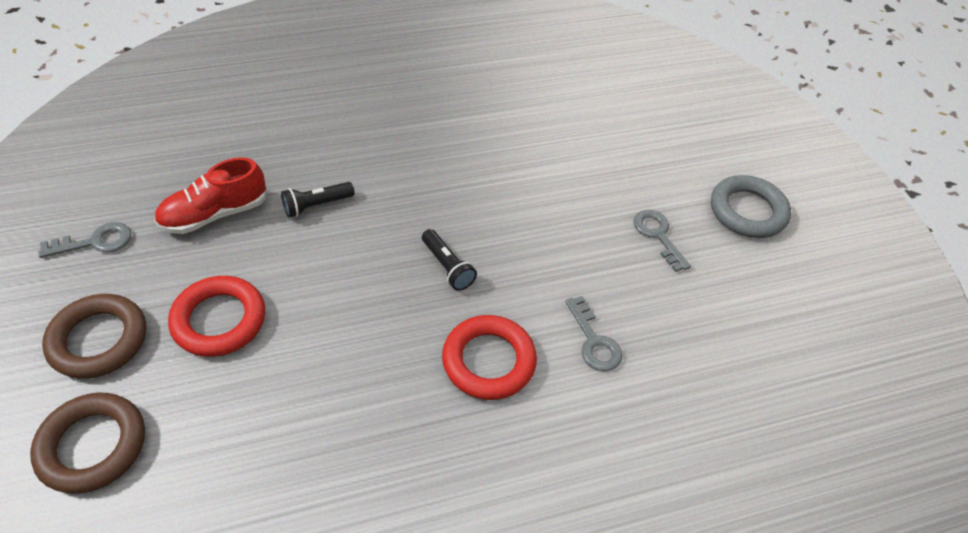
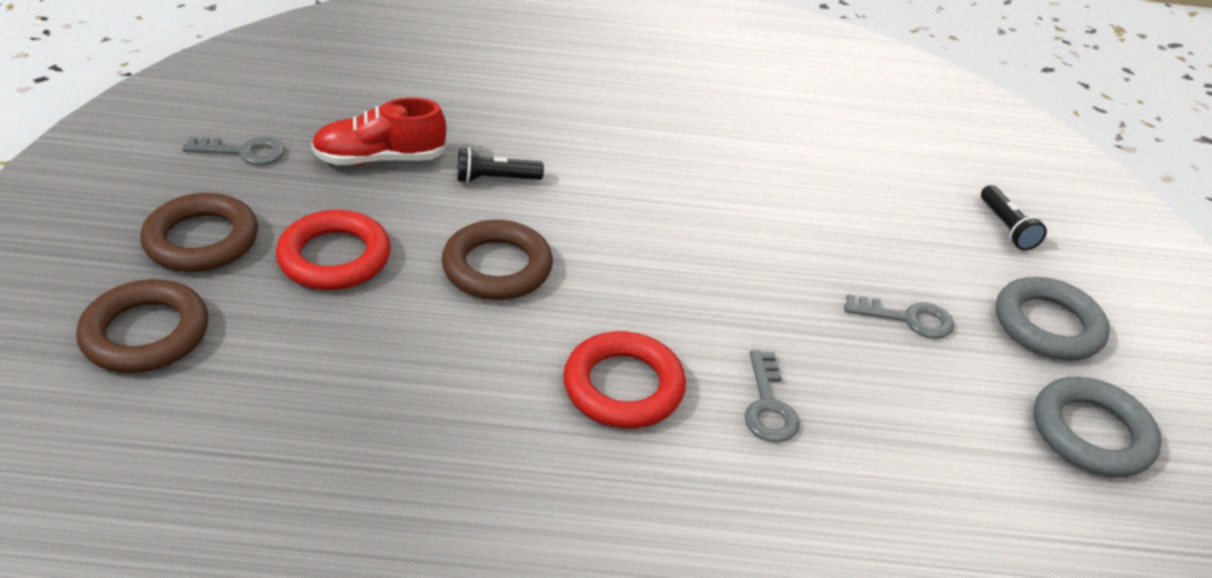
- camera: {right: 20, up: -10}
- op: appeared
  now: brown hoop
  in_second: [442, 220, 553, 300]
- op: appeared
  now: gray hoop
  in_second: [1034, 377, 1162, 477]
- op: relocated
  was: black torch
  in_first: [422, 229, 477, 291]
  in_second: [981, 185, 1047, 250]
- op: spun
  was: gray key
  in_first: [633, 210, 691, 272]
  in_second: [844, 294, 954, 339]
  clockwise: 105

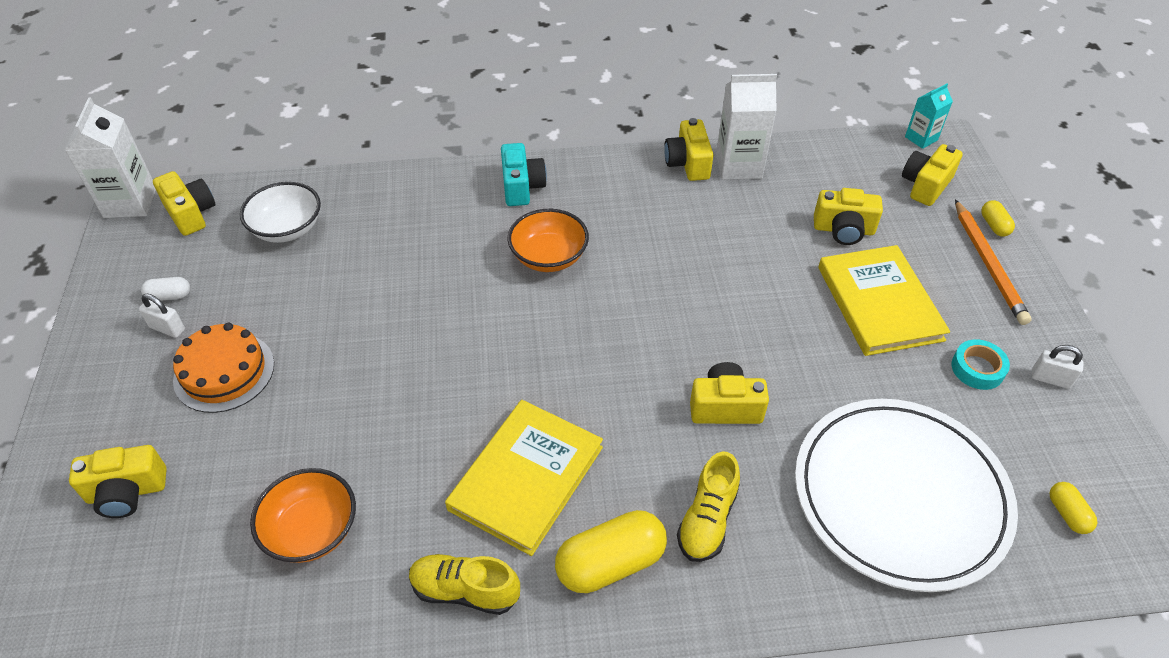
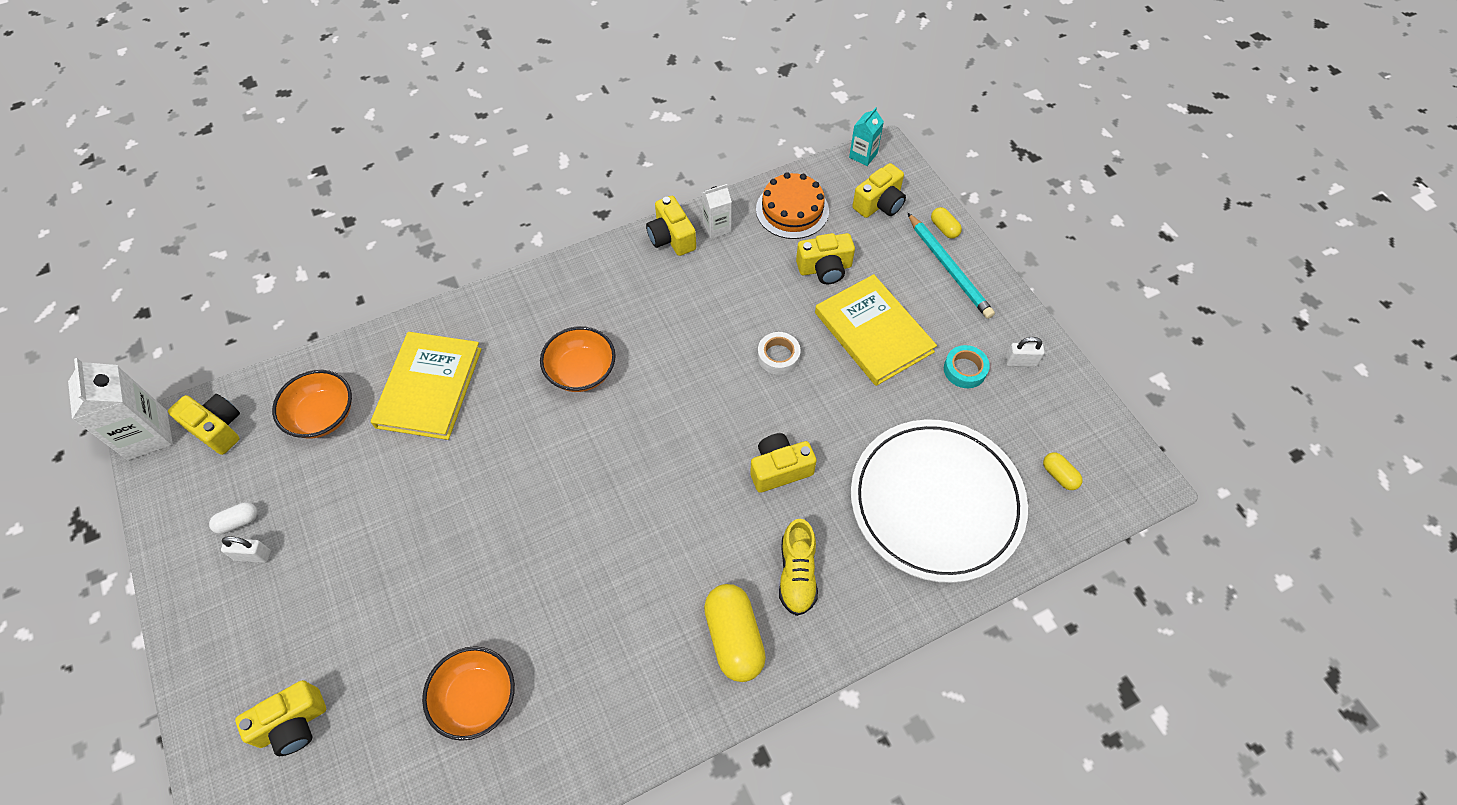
- camera: {right: -20, up: 10}
- op: missing
  was: golden lace-up shoe
  in_first: [409, 554, 520, 615]
- op: missing
  was: turquoise compact camera
  in_first: [501, 143, 547, 206]
- op: appeared
  now: snow-white roll of tape
  in_second: [758, 332, 801, 375]
- op: relocated
  was: orange cake
  in_first: [173, 323, 274, 413]
  in_second: [756, 172, 829, 239]
- op: relocated
  was: golden hardcover
  in_first: [445, 400, 603, 556]
  in_second: [371, 332, 482, 440]
- op: colour
  was: snow-white serving bowl
  now: orange serving bowl
  in_first: [240, 182, 321, 243]
  in_second: [272, 370, 352, 439]
- op: colour
  was: orange pencil
  now: turquoise pencil
  in_first: [955, 200, 1032, 325]
  in_second: [908, 213, 995, 319]
- op: spun
  was: golden capsule
  in_first: [555, 510, 667, 593]
  in_second: [704, 584, 766, 682]
  clockwise: -60
- op: spun
  was: golden compact camera
  in_first: [902, 144, 963, 206]
  in_second: [852, 163, 906, 218]
  clockwise: -150
- op: size
  was: snow-white juice carton
  in_first: [716, 74, 777, 180]
  in_second: [702, 184, 732, 239]
  ratio: 0.58

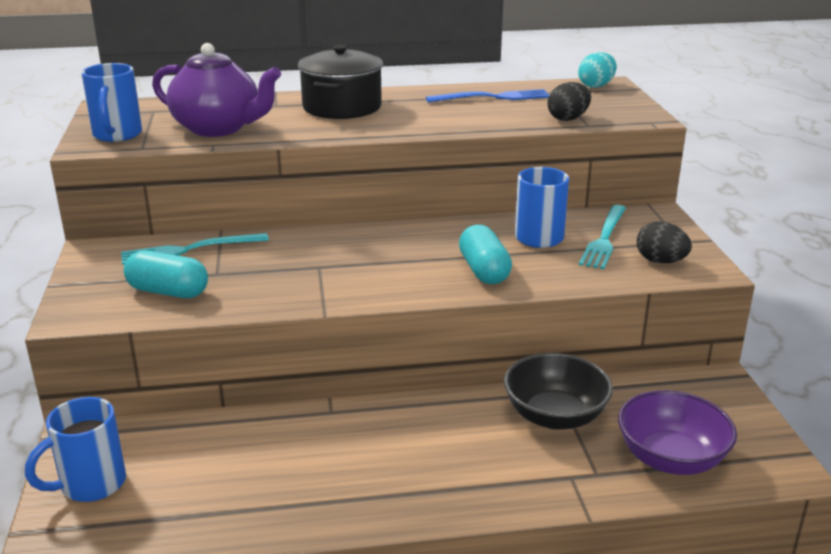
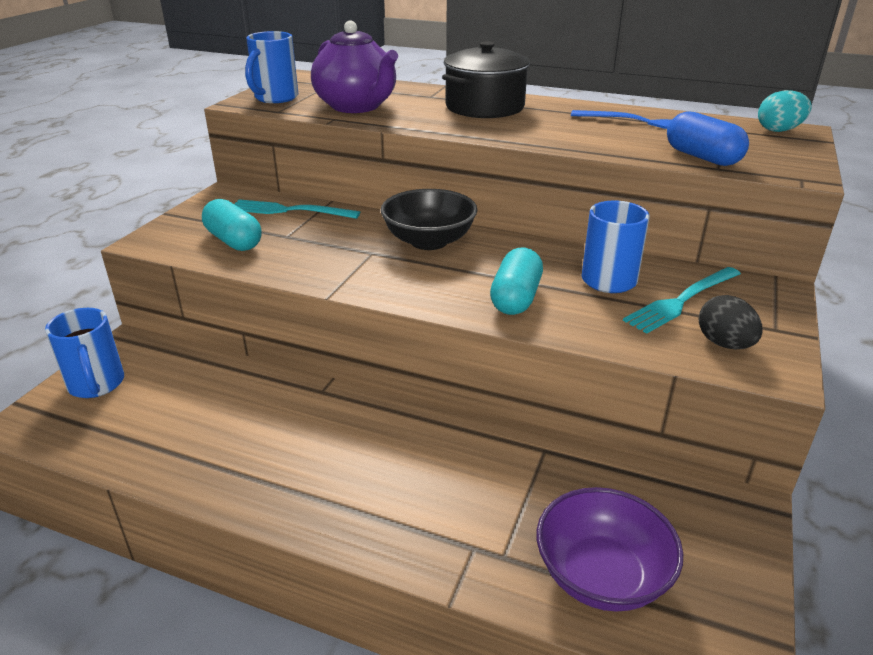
- camera: {right: 30, up: 5}
- op: relocated
  was: black serving bowl
  in_first: [504, 353, 613, 430]
  in_second: [381, 189, 477, 250]
- op: exchanged
  was: black toy egg
  now: royal blue capsule
  in_first: [548, 82, 591, 121]
  in_second: [667, 112, 749, 166]
- op: spun
  was: royal blue tea mug
  in_first: [25, 397, 126, 502]
  in_second: [45, 308, 124, 398]
  clockwise: -105

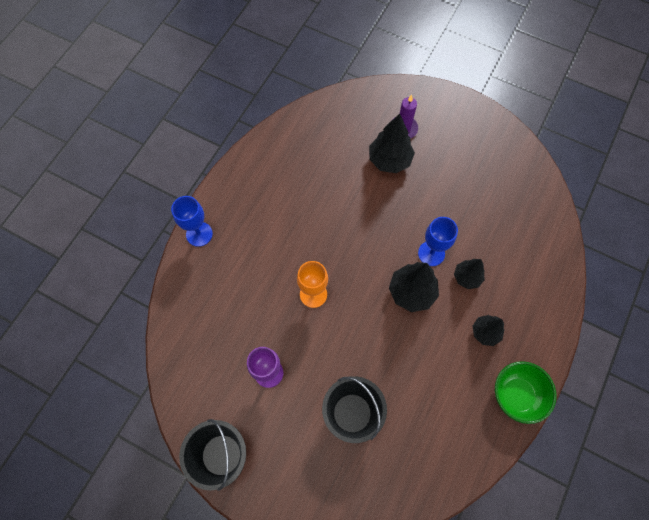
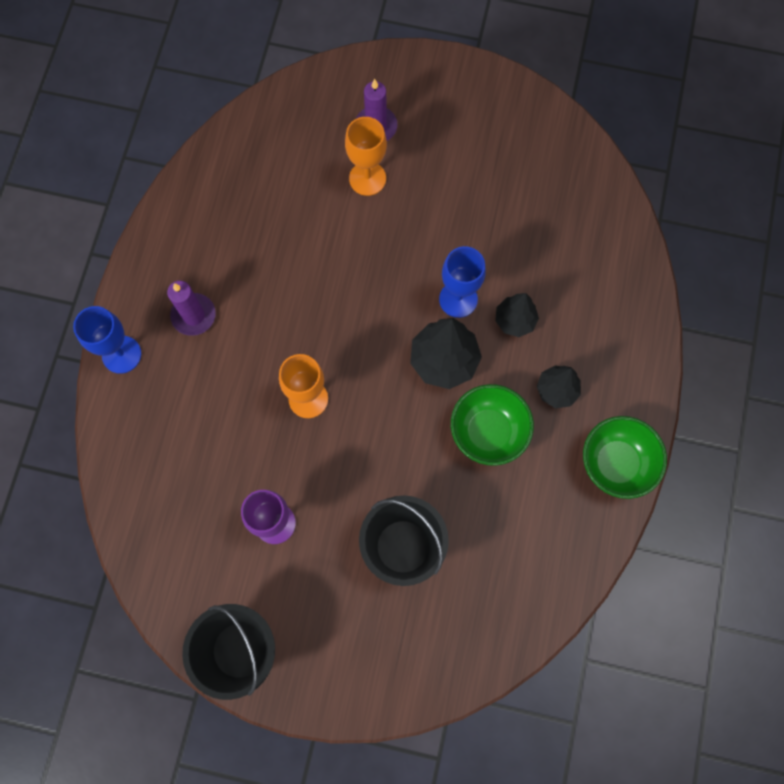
- camera: {right: -15, up: 5}
- op: appeared
  now: royal purple pillar candle
  in_second: [167, 281, 216, 336]
- op: appeared
  now: green serving bowl
  in_second: [451, 384, 534, 466]
- op: exchanged
  was: black toy tree
  now: orange chalice
  in_first: [369, 114, 415, 173]
  in_second: [345, 117, 387, 196]

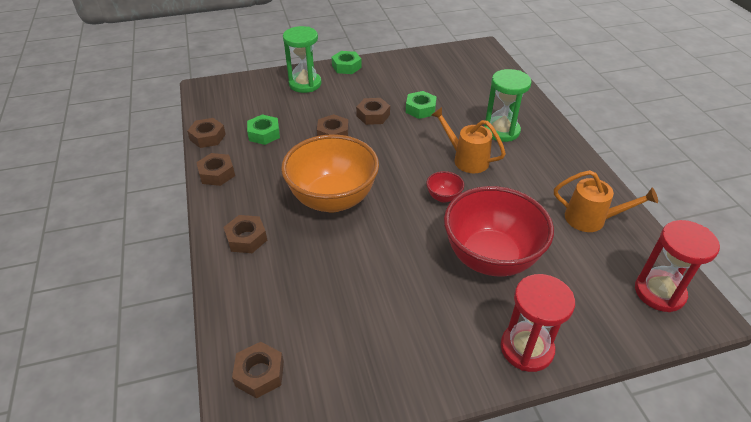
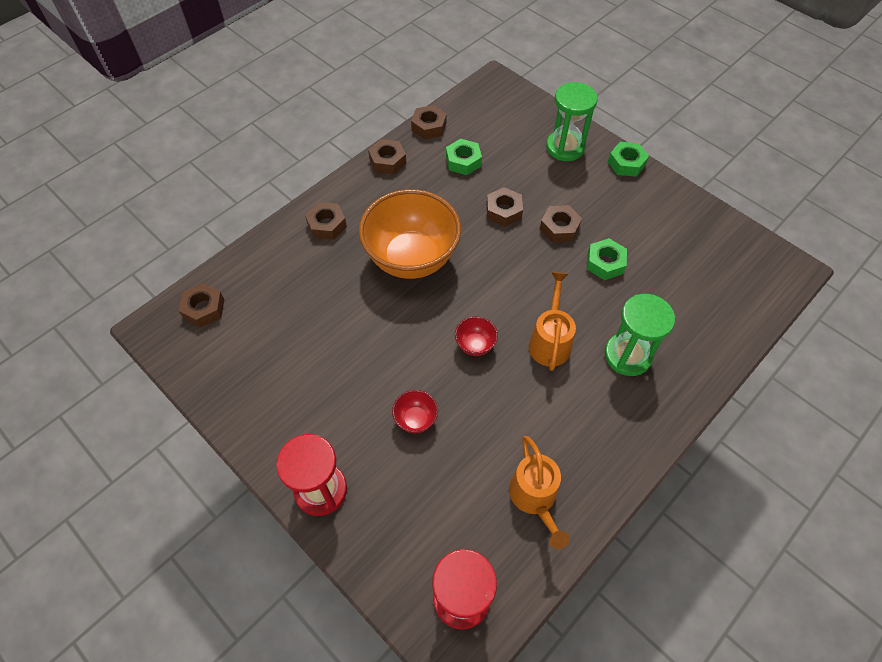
- camera: {right: 60, up: 15}
- op: size
  was: scarlet serving bowl
  in_first: [444, 186, 554, 277]
  in_second: [392, 390, 438, 433]
  ratio: 0.4

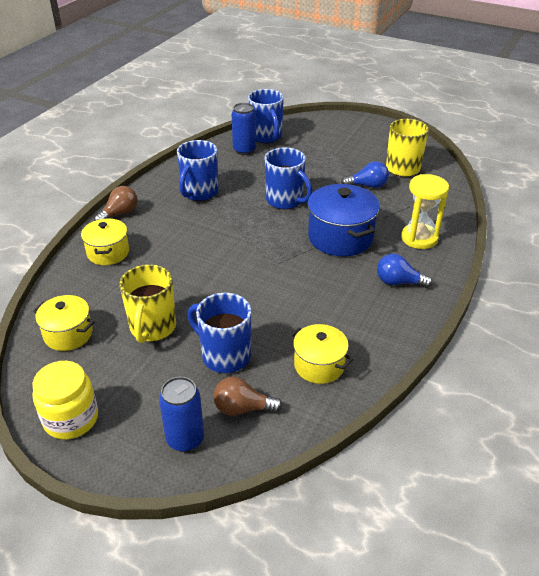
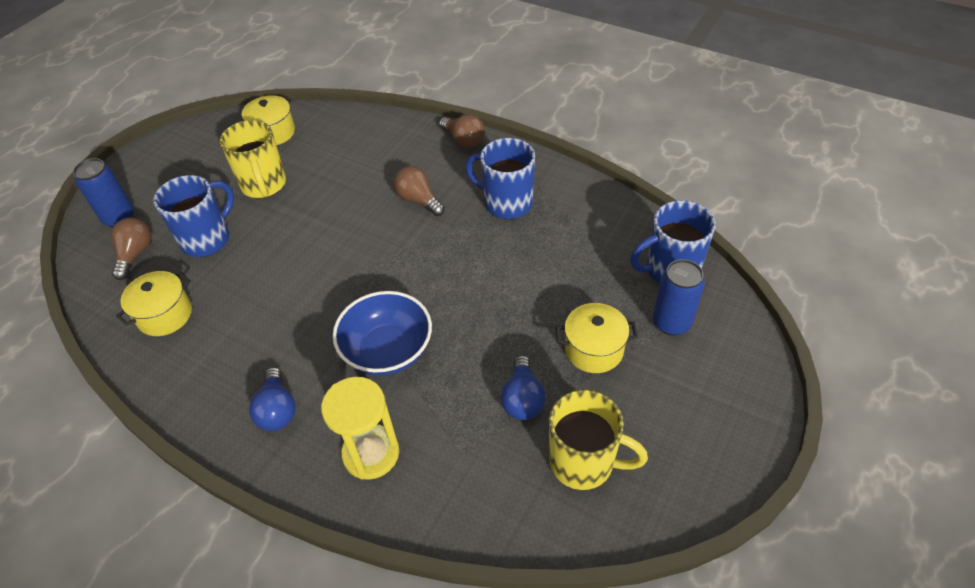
- camera: {right: 95, up: 10}
- op: missing
  was: golden preserve jar
  in_first: [32, 361, 98, 440]
- op: missing
  was: royal blue tea mug
  in_first: [265, 148, 312, 209]
- op: appeared
  now: brown light bulb
  in_second: [394, 166, 445, 216]
- op: relocated
  was: golden stockpot
  in_first: [81, 218, 129, 265]
  in_second: [556, 303, 638, 373]
- op: relocated
  was: royal blue soda can
  in_first: [232, 103, 256, 155]
  in_second: [653, 259, 705, 335]
- op: exchanged
  was: royal blue stockpot
  now: royal blue serving bowl
  in_first: [308, 184, 380, 256]
  in_second: [333, 291, 432, 376]
- op: spun
  was: golden tea mug
  in_first: [120, 264, 176, 343]
  in_second: [220, 120, 286, 198]
  clockwise: -120
- op: spun
  was: royal blue light bulb
  in_first: [377, 254, 433, 288]
  in_second: [249, 367, 295, 431]
  clockwise: 150

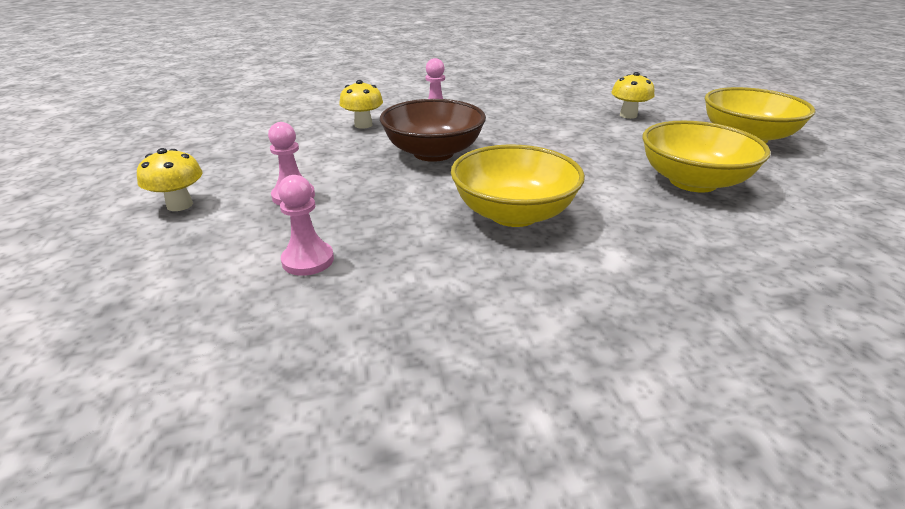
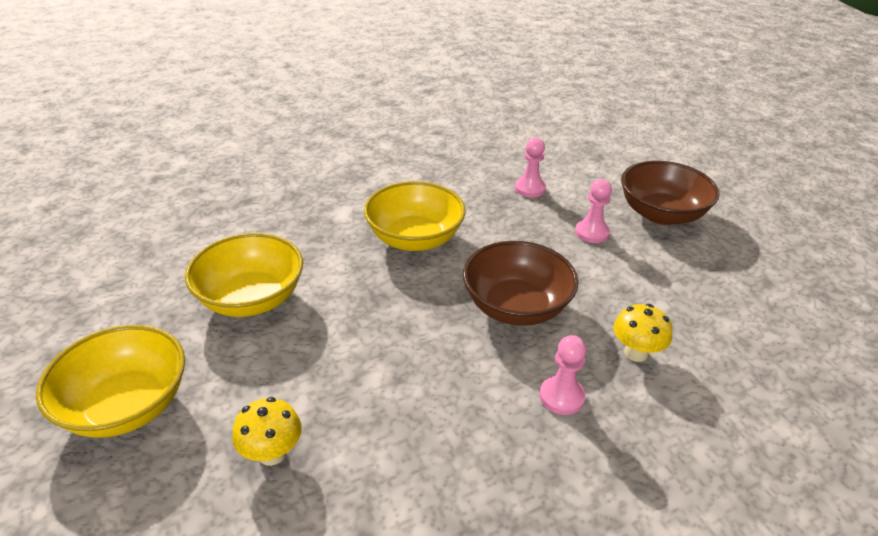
- camera: {right: 165, up: 5}
- op: exchanged
  was: golden toadstool
  now: brown serving bowl
  in_first: [137, 148, 203, 211]
  in_second: [621, 161, 720, 225]

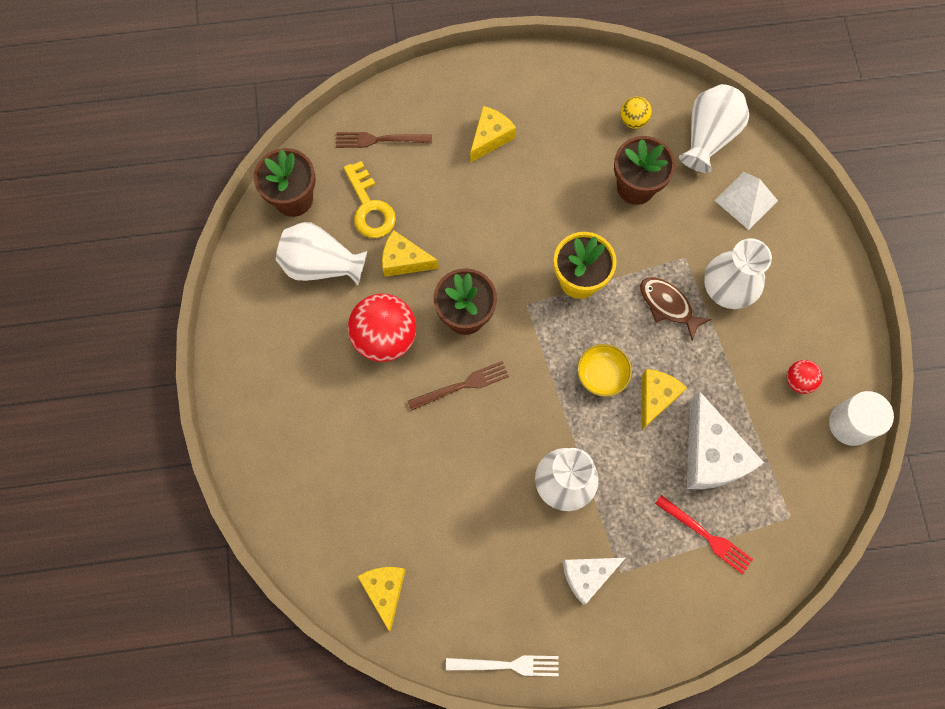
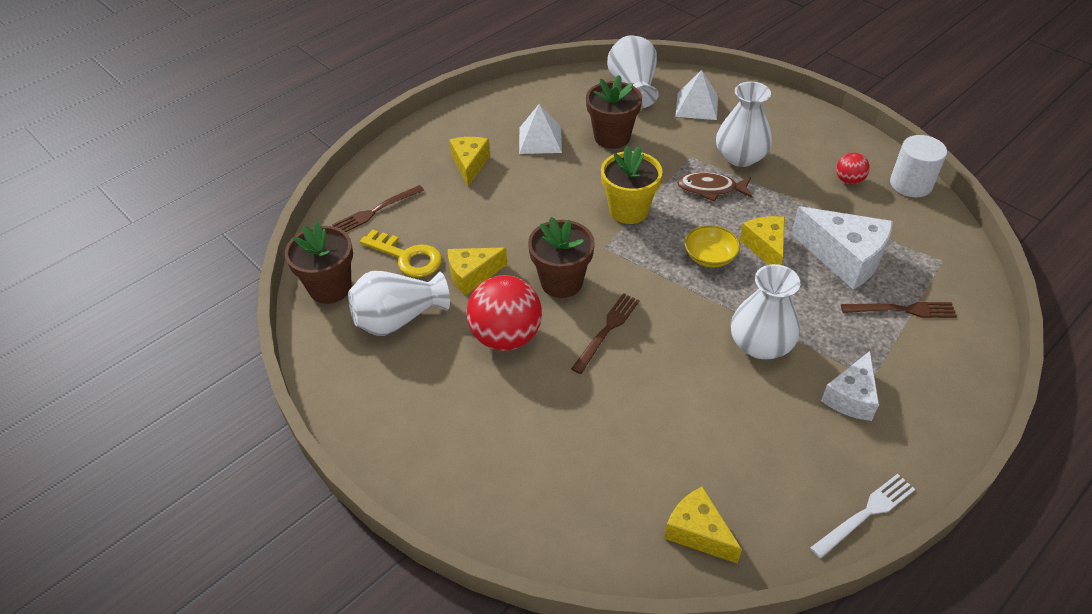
- camera: {right: -35, up: -25}
- op: missing
  was: golden sphere
  in_first: [620, 97, 652, 129]
- op: appeared
  now: snow-white solid pyramid
  in_second: [519, 104, 562, 154]
- op: colour
  was: scarlet fork
  now: brown fork
  in_first: [655, 495, 753, 574]
  in_second: [841, 302, 957, 318]

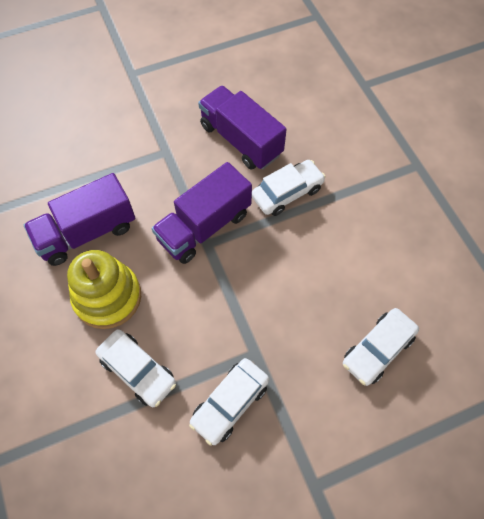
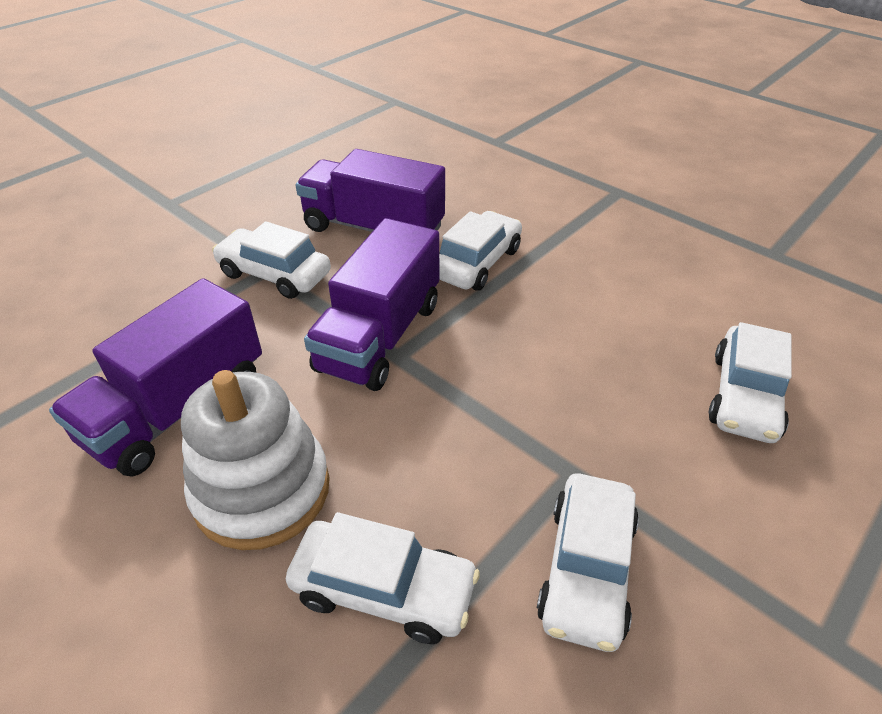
- camera: {right: -25, up: -20}
- op: appeared
  now: snow-white toy car
  in_second: [212, 221, 331, 299]
- op: colour
  was: golden stacking toy
  now: snow-white stacking toy
  in_first: [67, 250, 141, 329]
  in_second: [181, 370, 330, 550]

